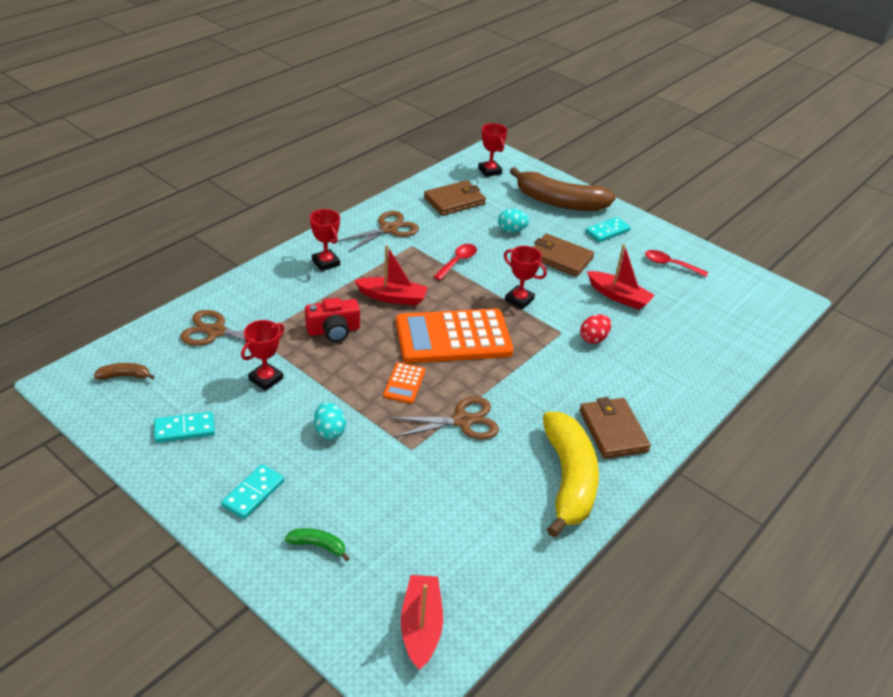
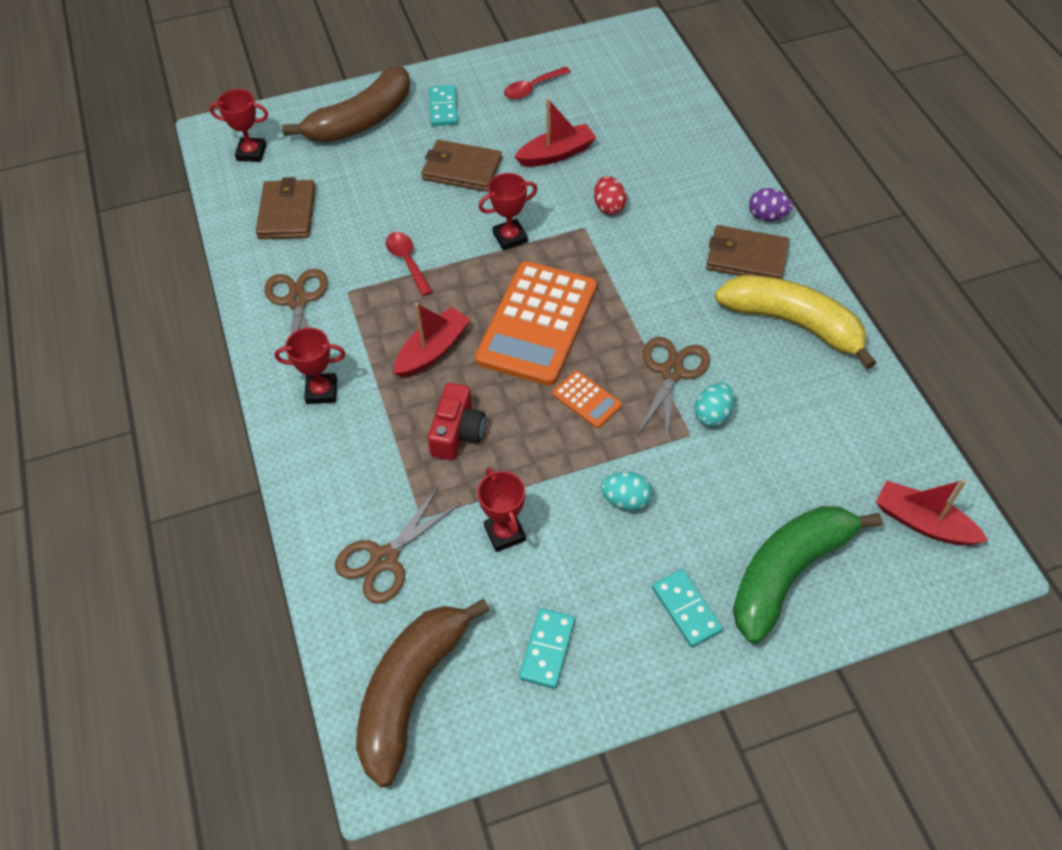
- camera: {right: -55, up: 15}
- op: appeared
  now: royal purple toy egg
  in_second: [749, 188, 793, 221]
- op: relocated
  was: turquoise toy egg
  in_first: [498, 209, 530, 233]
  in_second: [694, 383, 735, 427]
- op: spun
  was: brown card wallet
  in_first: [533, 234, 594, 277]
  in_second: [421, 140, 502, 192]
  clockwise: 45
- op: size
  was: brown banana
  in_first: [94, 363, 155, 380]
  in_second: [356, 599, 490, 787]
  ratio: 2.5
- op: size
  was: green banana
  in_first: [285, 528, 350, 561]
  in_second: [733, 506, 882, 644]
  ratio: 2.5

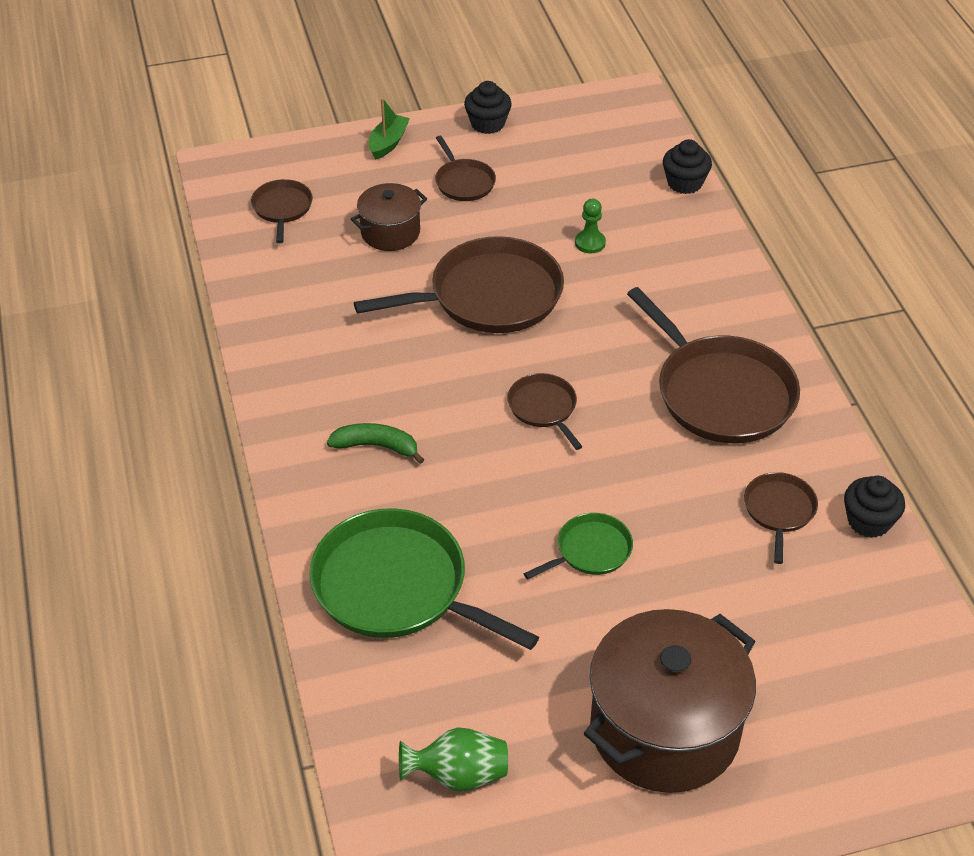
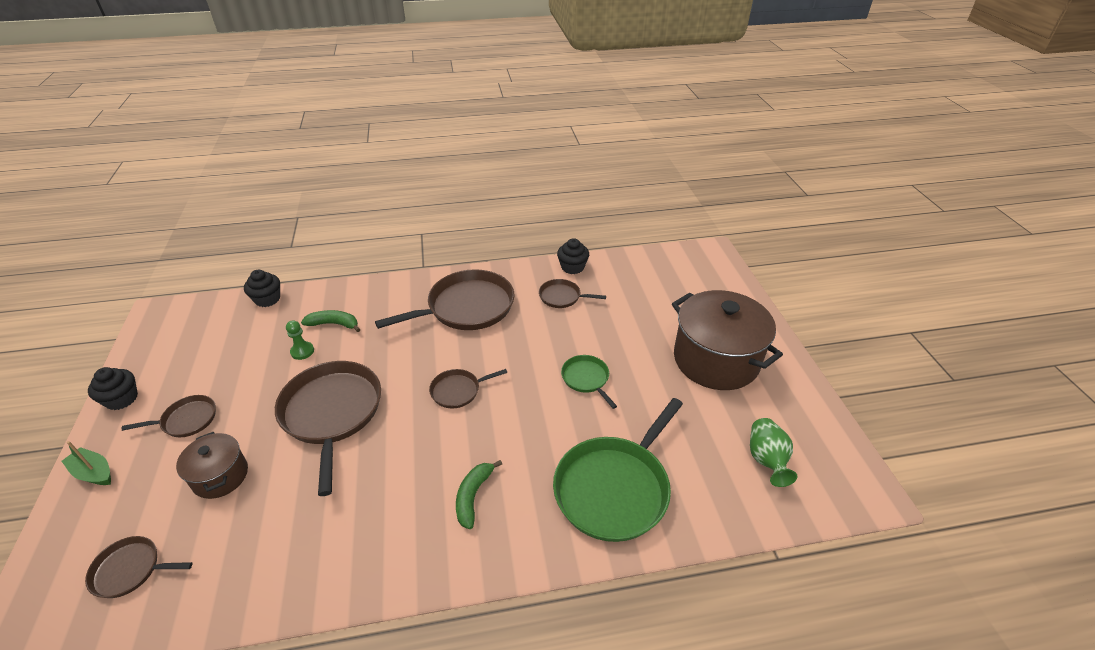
- camera: {right: -85, up: -5}
- op: appeared
  now: green banana
  in_second: [301, 310, 361, 332]

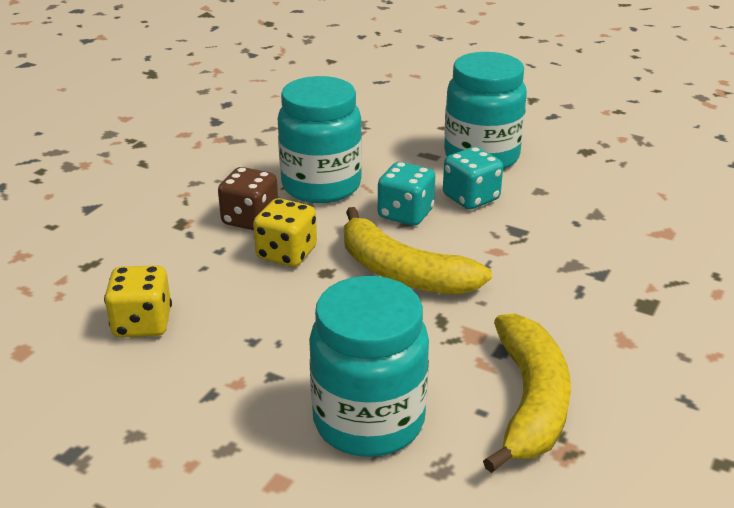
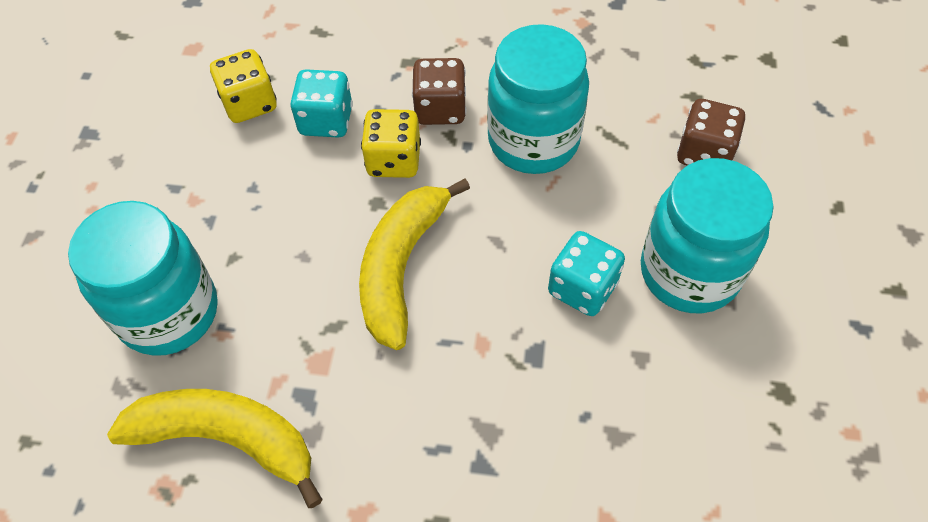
- camera: {right: 70, up: 25}
- op: appeared
  now: brown die
  in_second: [677, 99, 745, 165]
- op: relocated
  was: turquoise die
  in_first: [378, 162, 435, 226]
  in_second: [290, 69, 353, 138]
- op: spun
  was: golden banana
  in_first: [483, 313, 571, 473]
  in_second: [107, 389, 323, 508]
  clockwise: -150

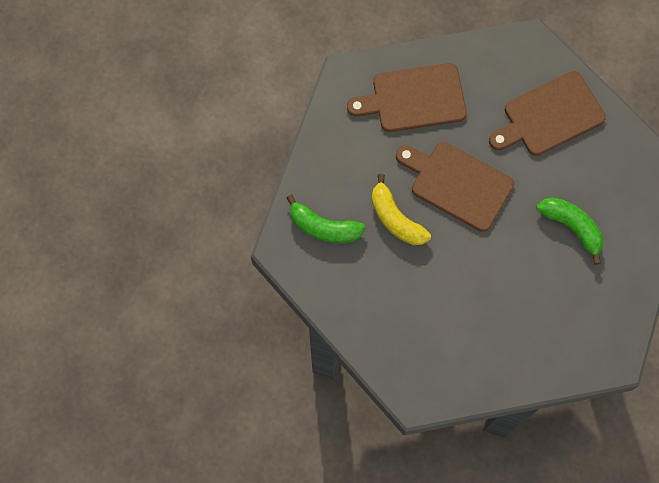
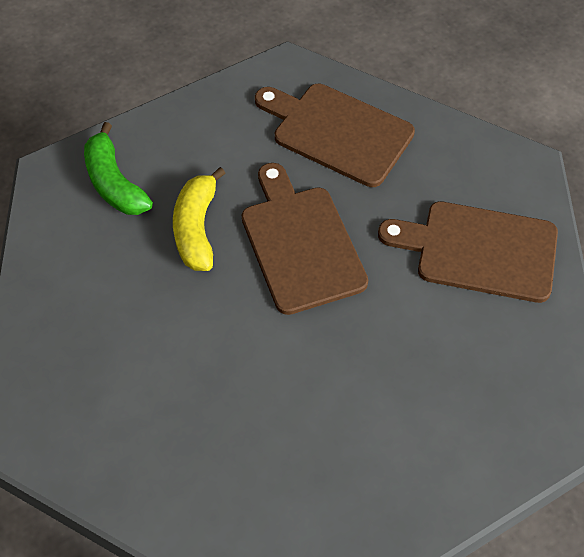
- camera: {right: 40, up: -15}
- op: missing
  was: green banana
  in_first: [536, 197, 603, 265]

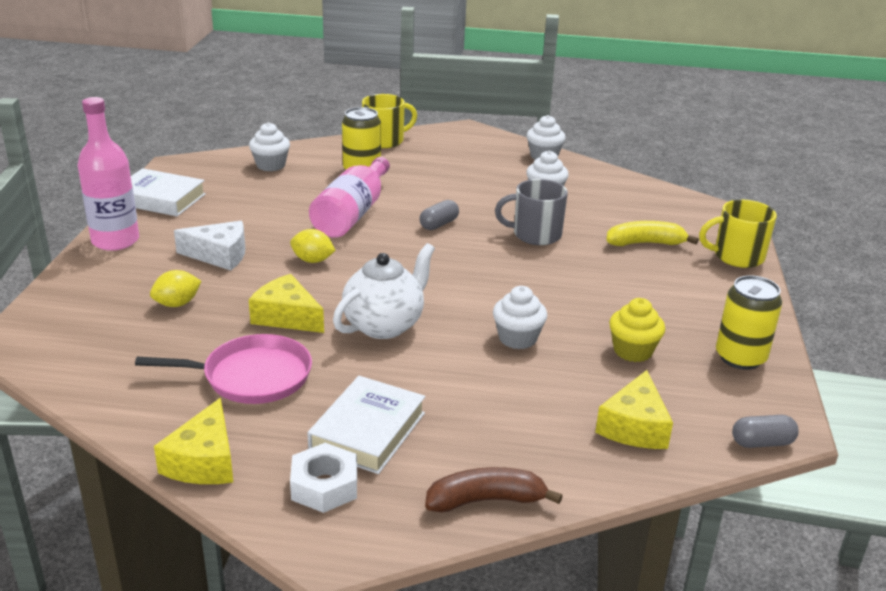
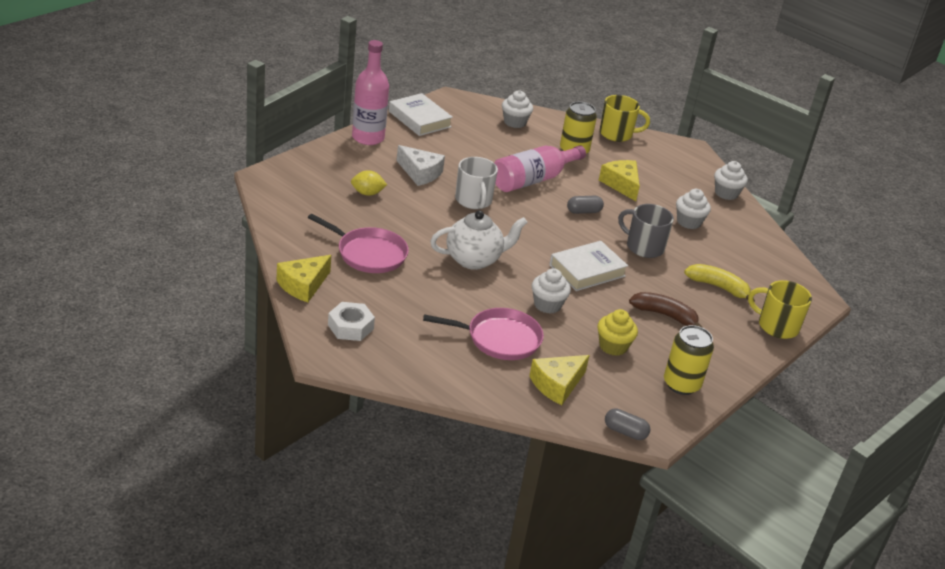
- camera: {right: 30, up: 5}
- op: appeared
  now: rosy skillet
  in_second: [423, 308, 544, 360]
- op: relocated
  was: golden cheese wedge
  in_first: [249, 274, 324, 333]
  in_second: [599, 160, 640, 201]
- op: relocated
  was: snow-white hardcover
  in_first: [307, 376, 425, 474]
  in_second: [549, 241, 628, 291]
- op: relocated
  was: brown banana
  in_first: [425, 467, 563, 513]
  in_second: [629, 292, 703, 328]
- op: exchanged
  was: golden lemon
  now: snow-white tea mug
  in_first: [290, 229, 336, 263]
  in_second: [455, 157, 498, 209]

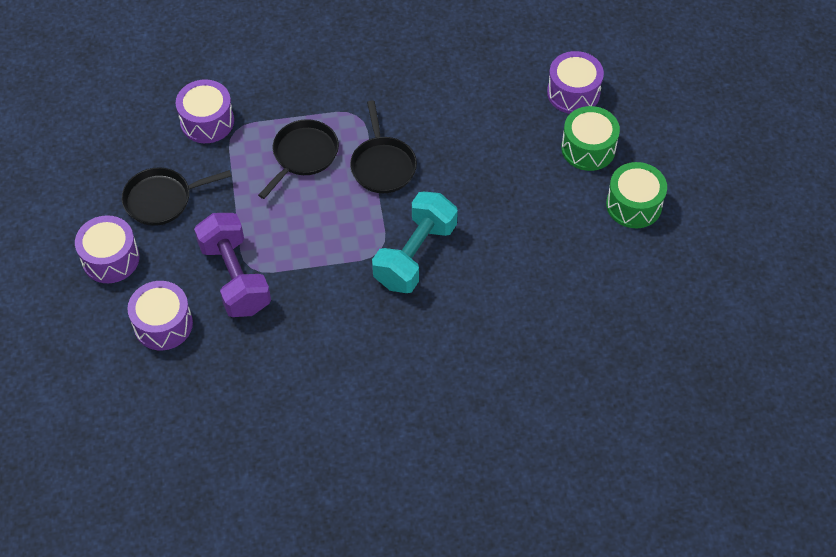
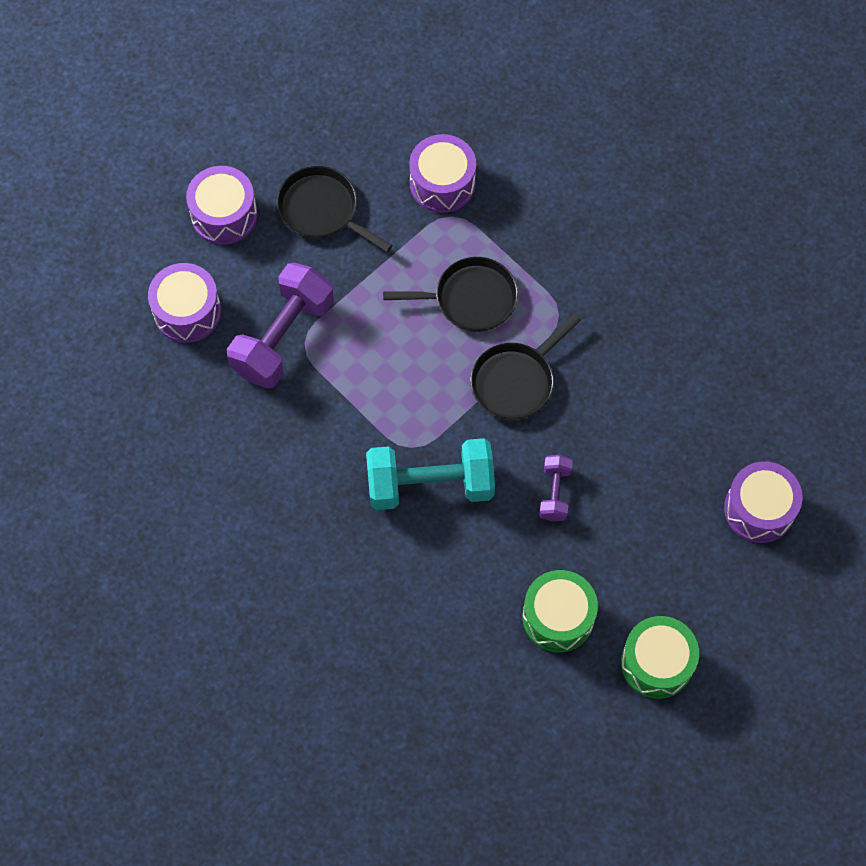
- camera: {right: 55, up: 10}
- op: appeared
  now: royal purple hand weight
  in_second: [539, 455, 573, 522]
- op: relocated
  was: green snare drum
  in_first: [561, 106, 620, 171]
  in_second: [523, 570, 598, 652]

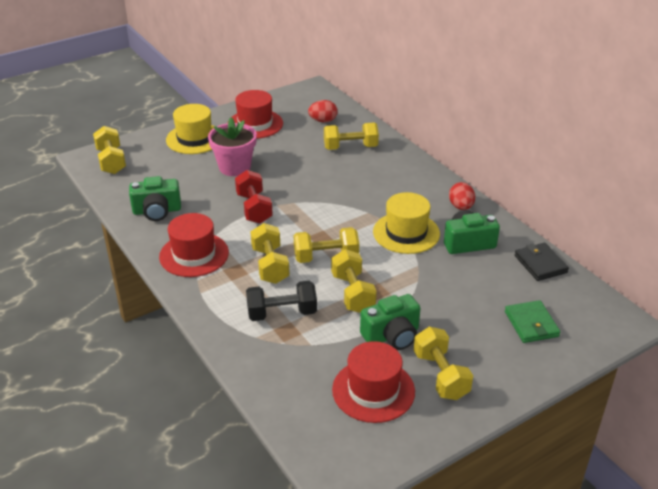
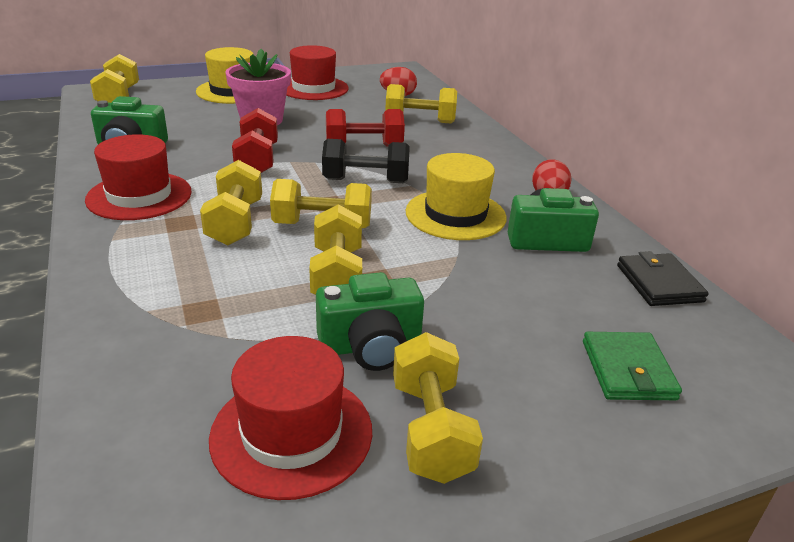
- camera: {right: 10, up: -5}
- op: appeared
  now: scarlet hand weight
  in_second: [326, 109, 405, 147]
- op: relocated
  was: black hand weight
  in_first: [246, 281, 317, 321]
  in_second: [322, 139, 410, 183]

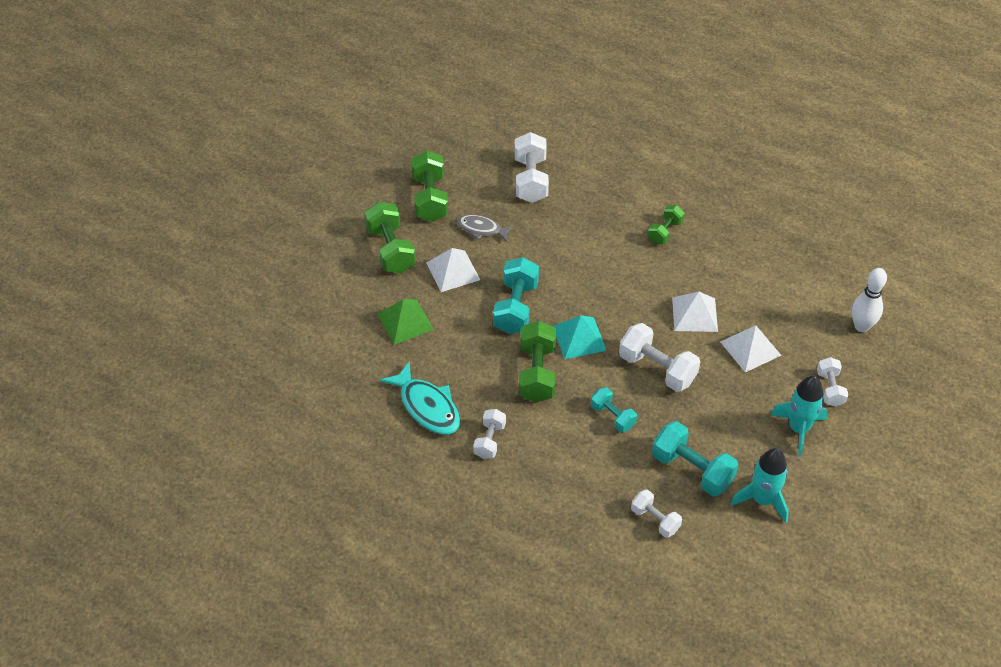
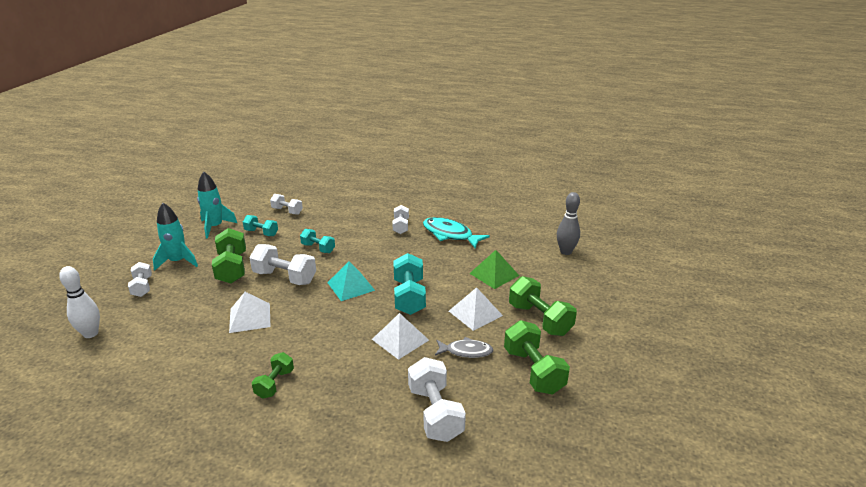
- camera: {right: 165, up: -20}
- op: appeared
  now: gray tenpin
  in_second: [557, 192, 580, 255]
- op: relocated
  was: green hand weight
  in_first: [519, 321, 556, 403]
  in_second: [212, 228, 246, 284]
- op: relocated
  was: snow-white solid pyramid
  in_first: [720, 325, 782, 372]
  in_second: [372, 313, 429, 360]
- op: size
  was: turquoise hand weight
  in_first: [652, 421, 738, 496]
  in_second: [243, 215, 278, 236]
  ratio: 0.6

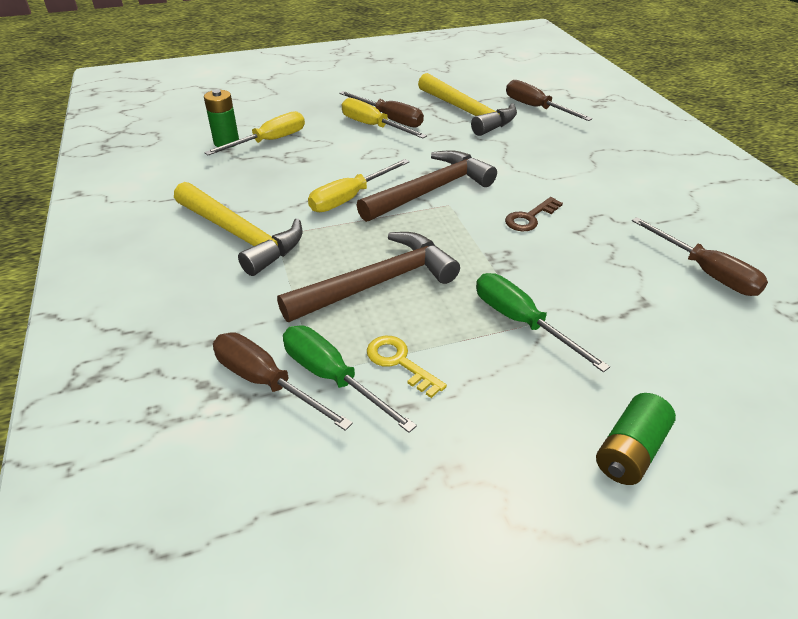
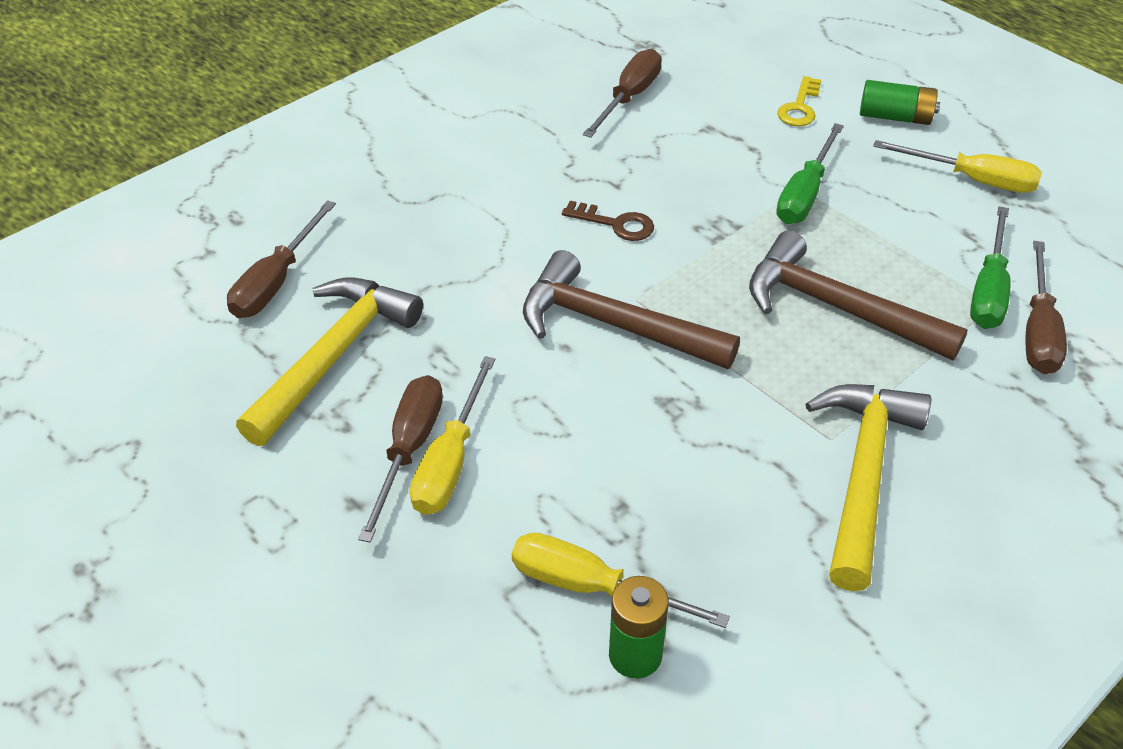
- camera: {right: -115, up: 5}
- op: relocated
  was: golden screwdriver
  in_first: [308, 159, 410, 212]
  in_second: [873, 140, 1042, 193]
- op: relocated
  was: golden key
  in_first: [367, 336, 447, 398]
  in_second: [777, 76, 821, 126]

